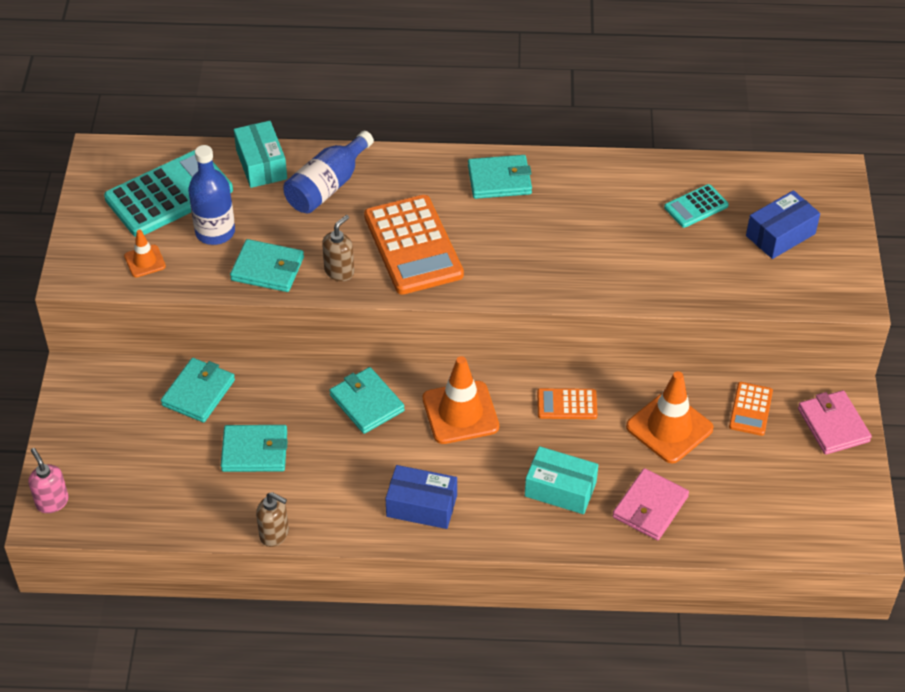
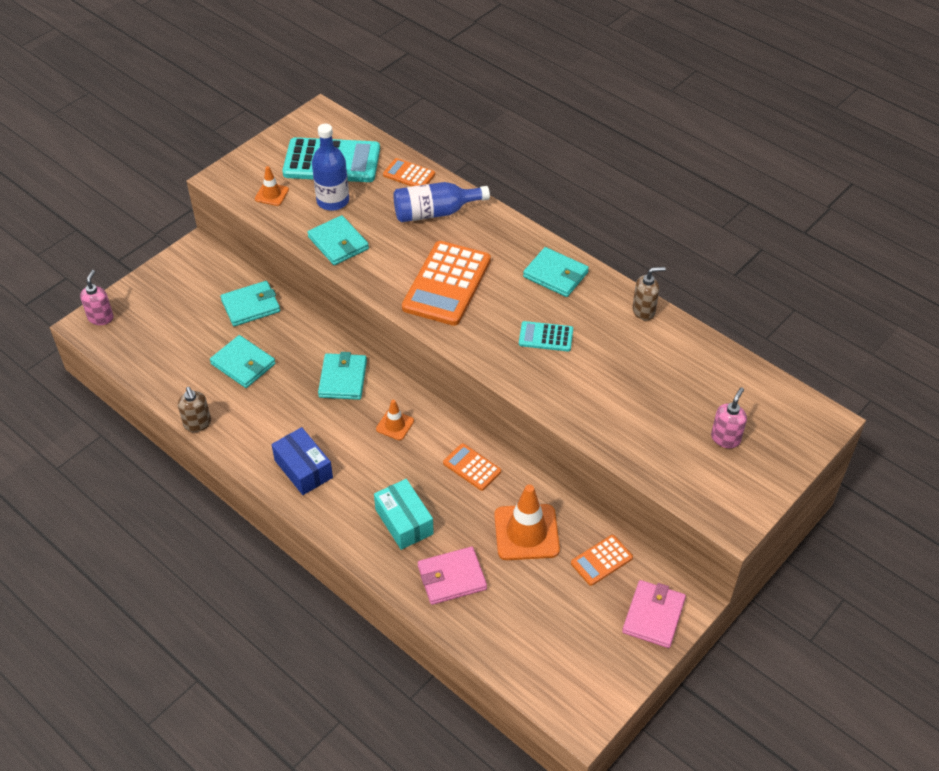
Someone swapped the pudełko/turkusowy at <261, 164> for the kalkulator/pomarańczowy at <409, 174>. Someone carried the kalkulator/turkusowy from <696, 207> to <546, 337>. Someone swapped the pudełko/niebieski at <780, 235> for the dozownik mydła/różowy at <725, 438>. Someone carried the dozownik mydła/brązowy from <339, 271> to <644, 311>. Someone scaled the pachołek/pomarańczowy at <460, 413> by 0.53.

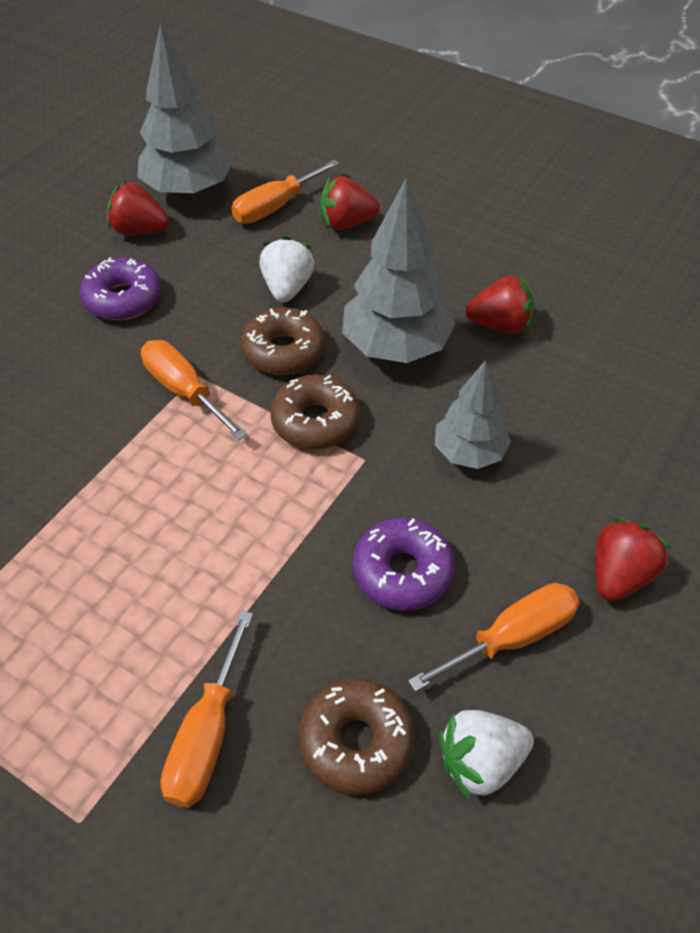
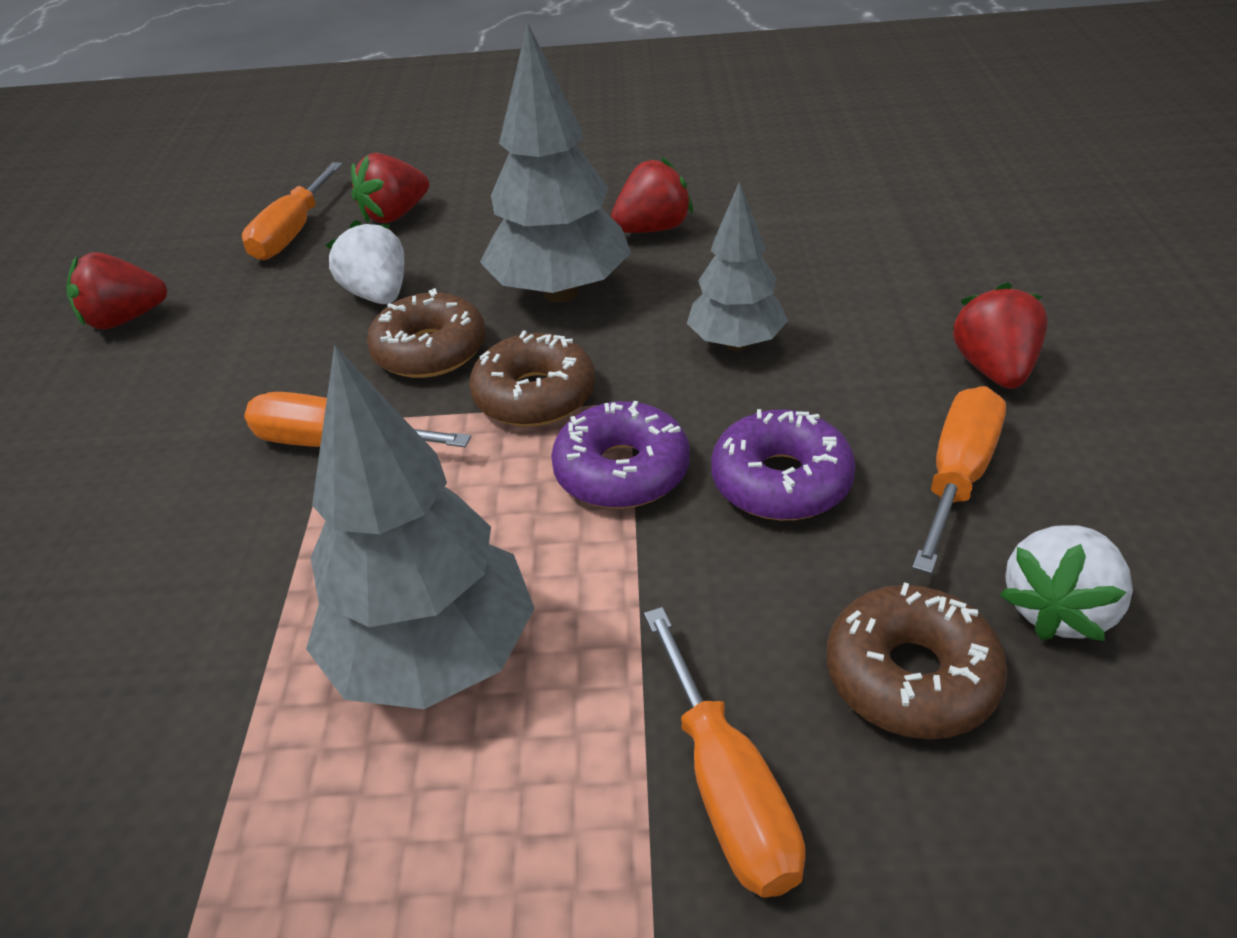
Someone carried the drzewko/szary from <189, 191> to <435, 657>. Someone carried the donut/fioletowy from <123, 299> to <622, 471>.

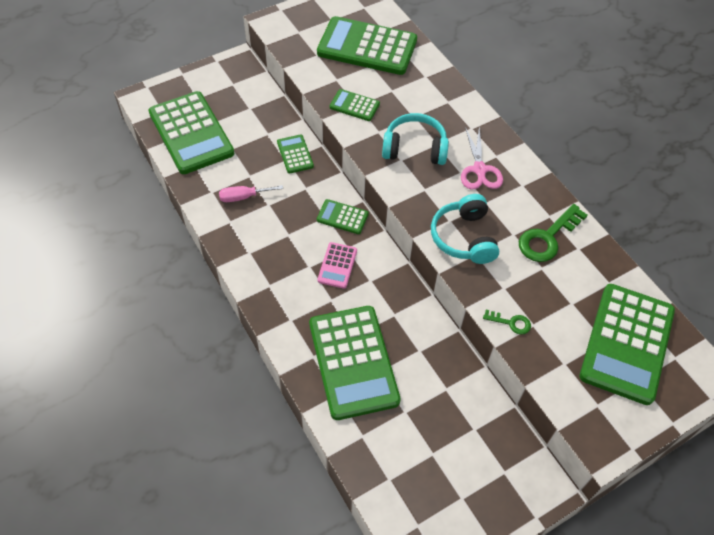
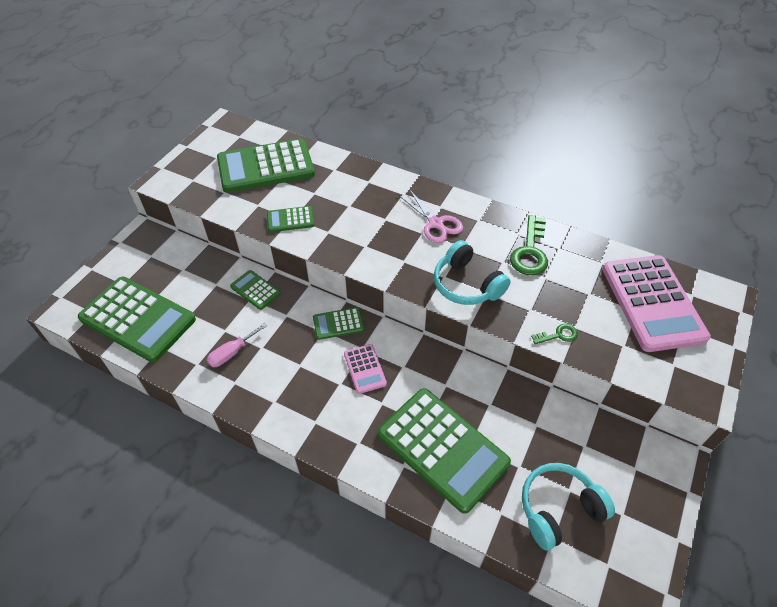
Someone carried the słuchawki/turkusowy from <414, 148> to <559, 509>. Someone repainted the kalkulator/zielony at <627, 343>, which became the kalkulator/różowy at <652, 303>.

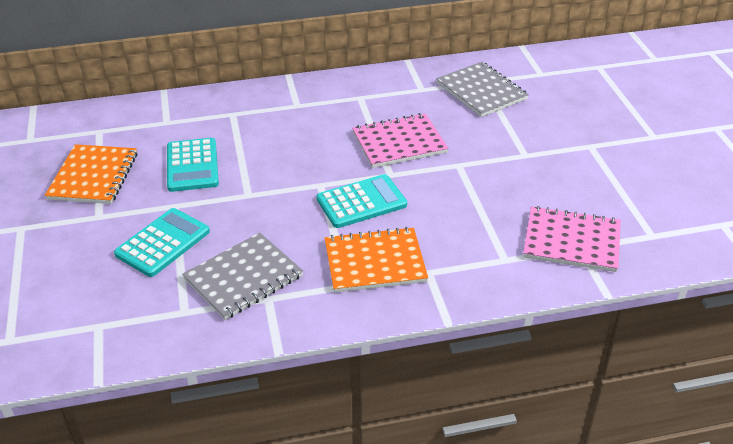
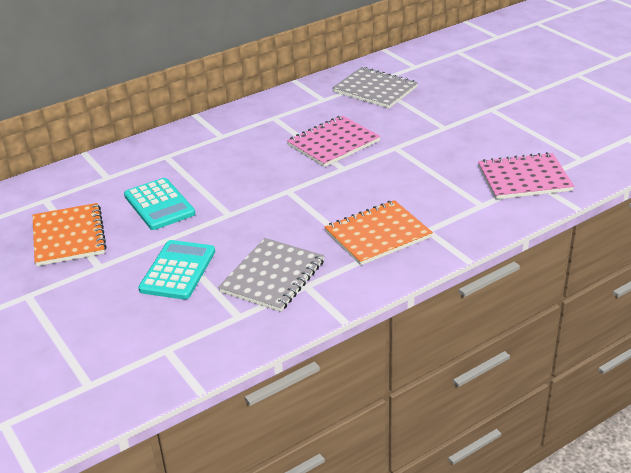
Someone took away the kalkulator/turkusowy at <361, 202>.

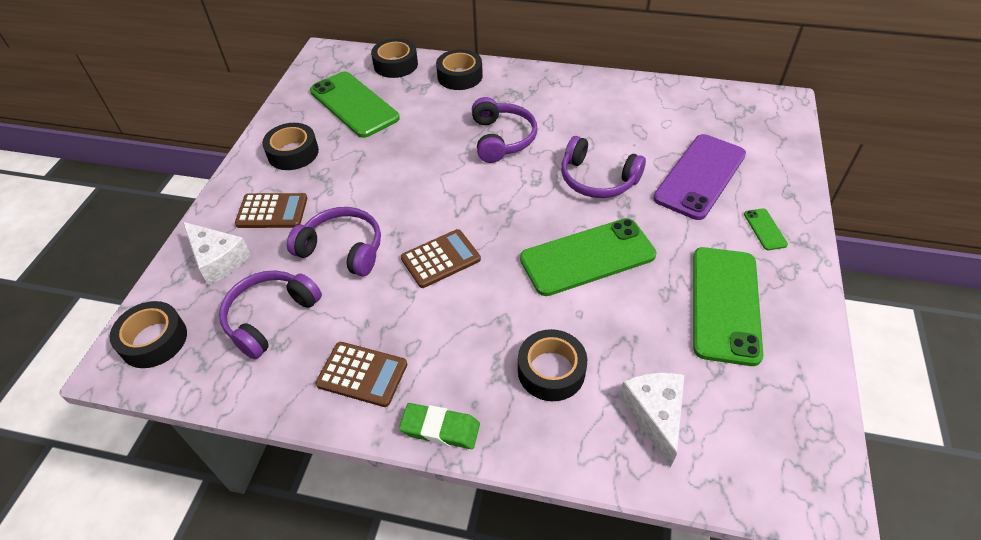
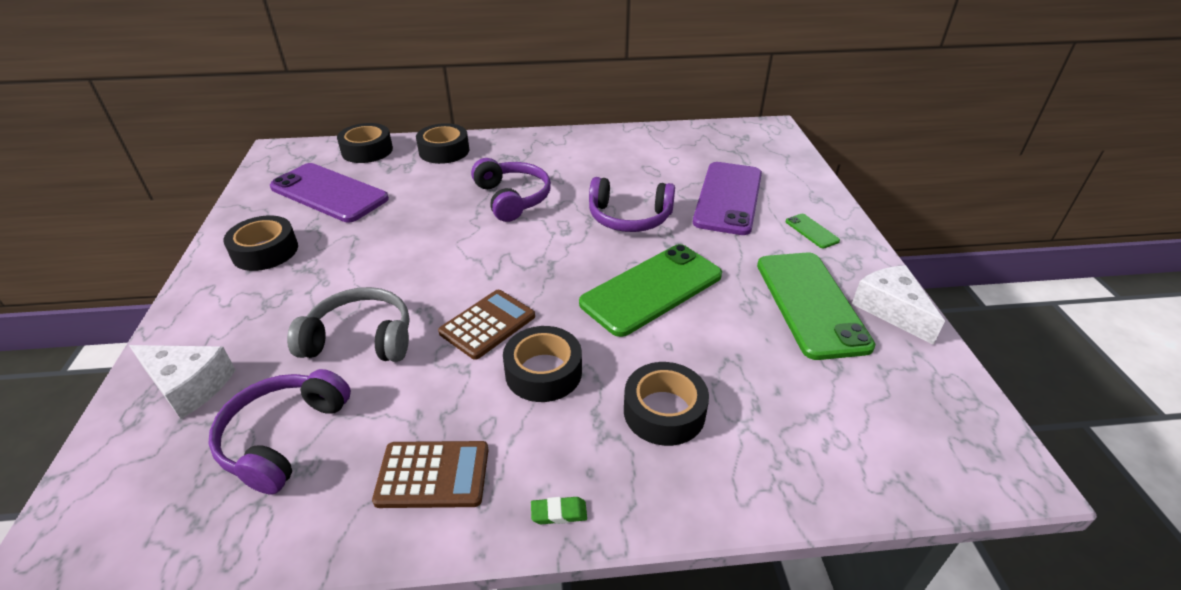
Someone repainted the telefon/zielony at <354, 105>, which became the telefon/fioletowy at <329, 193>. Someone took away the kalkulator/brązowy at <272, 211>. Someone repainted the słuchawki/fioletowy at <342, 249>, which became the słuchawki/szary at <361, 339>. Someone carried the taśma klejąca/czarny from <154, 340> to <543, 372>. Someone carried the ser/biały from <655, 414> to <891, 310>. Someone scaled the gumka do mazania/zielony at <440, 429> by 0.55.

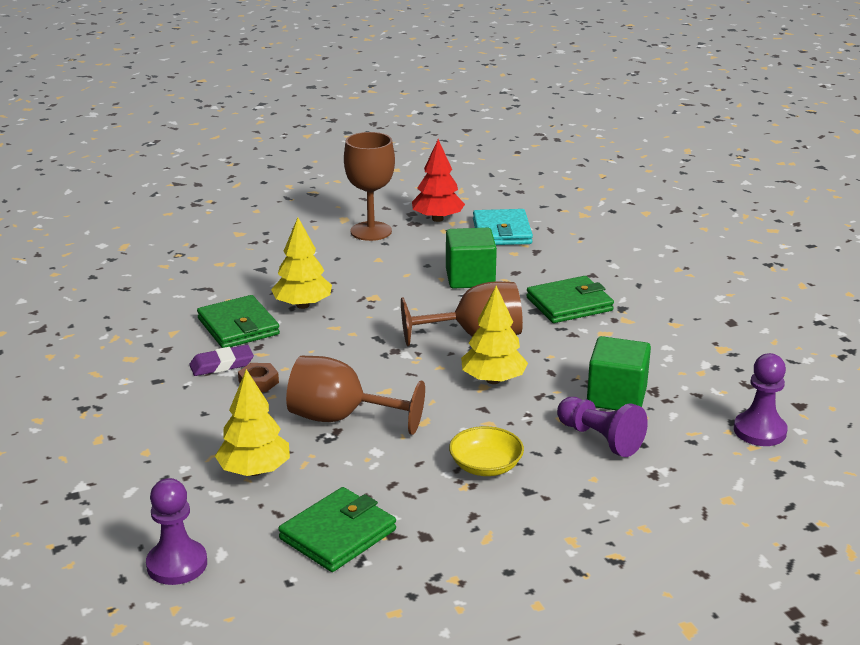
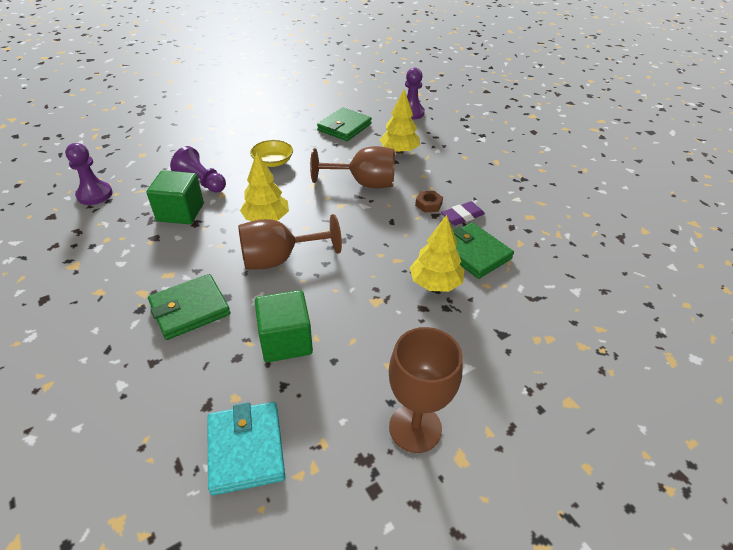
Someone took away the drzewko/czerwony at <437, 219>.

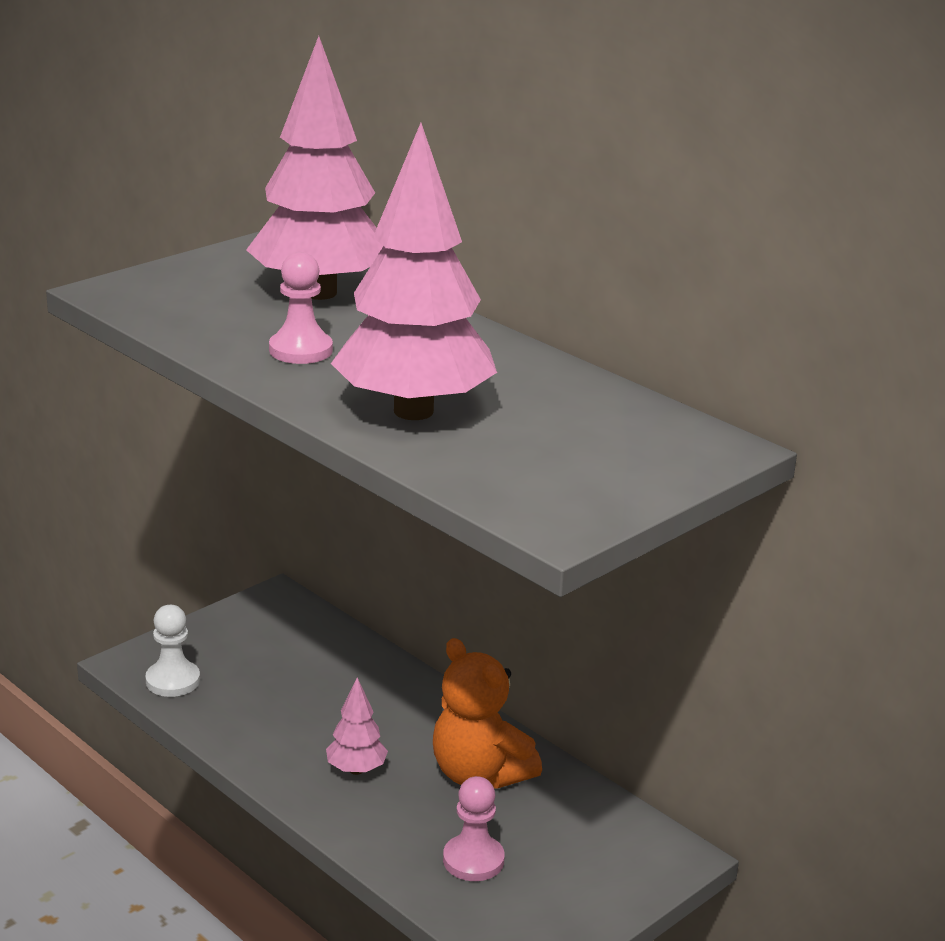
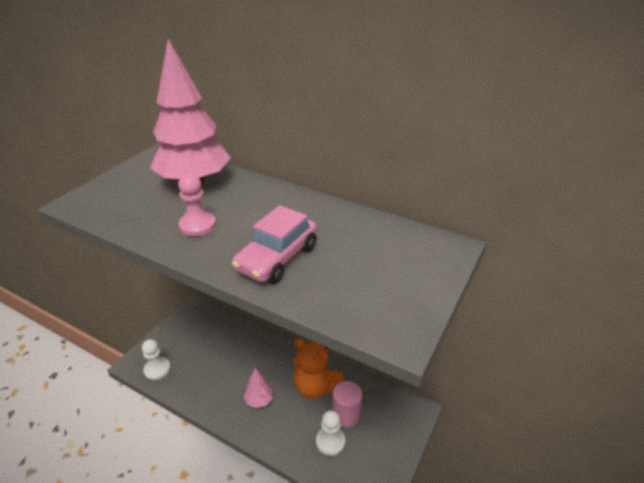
Someone swapped the drzewko/różowy at <413, 411> for the samochód/różowy at <277, 258>. Someone repainted the pionek/różowy at <473, 860>, which became the pionek/biały at <330, 441>. Someone put down the walec/różowy at <346, 414>.

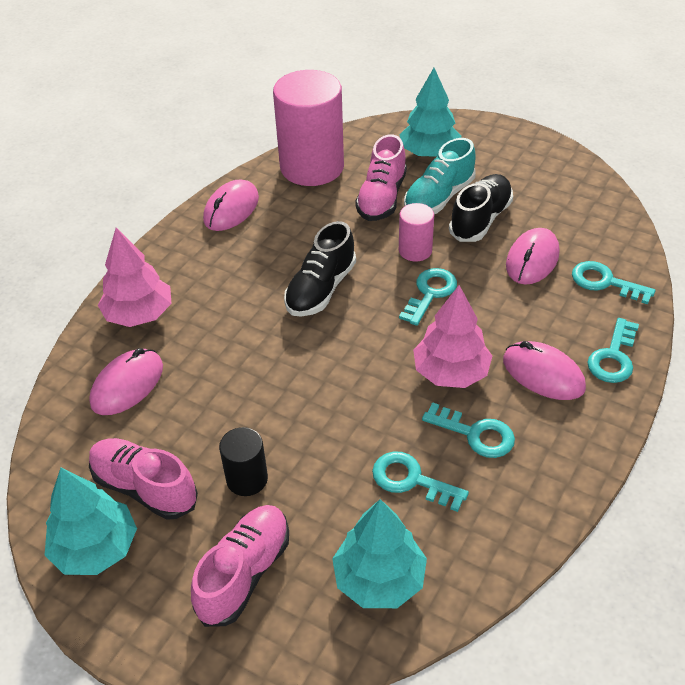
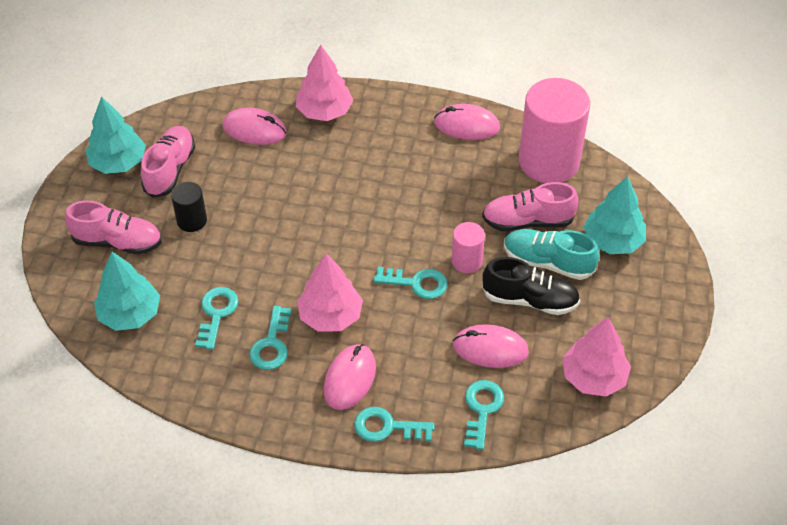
Someone took away the but/czarny at <321, 289>. Someone put down the drzewko/różowy at <593, 377>.

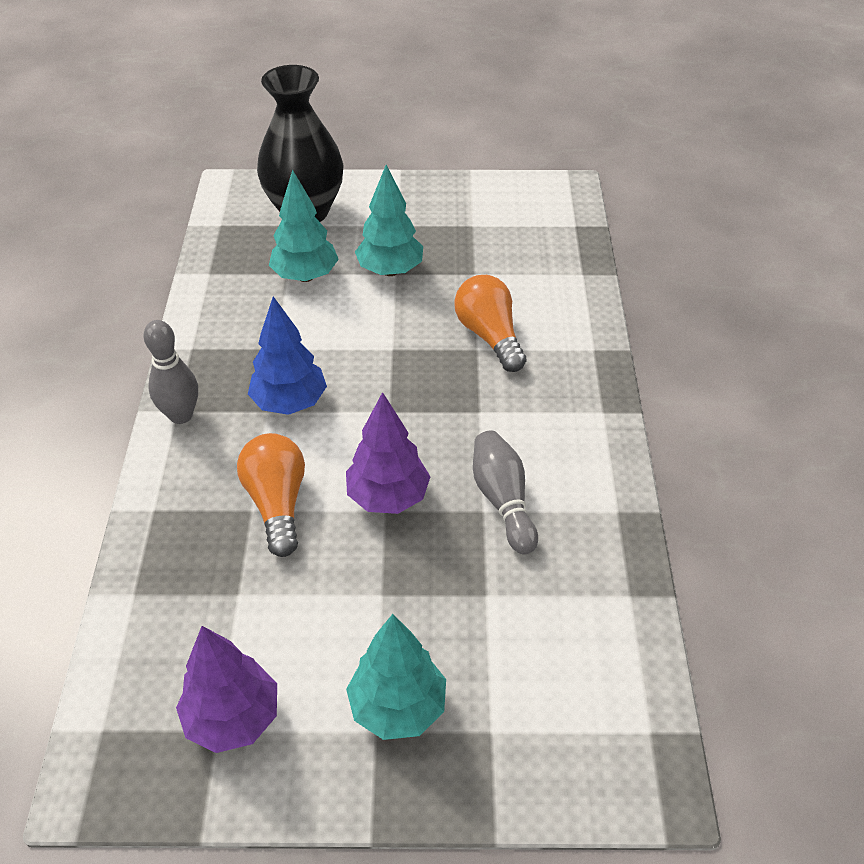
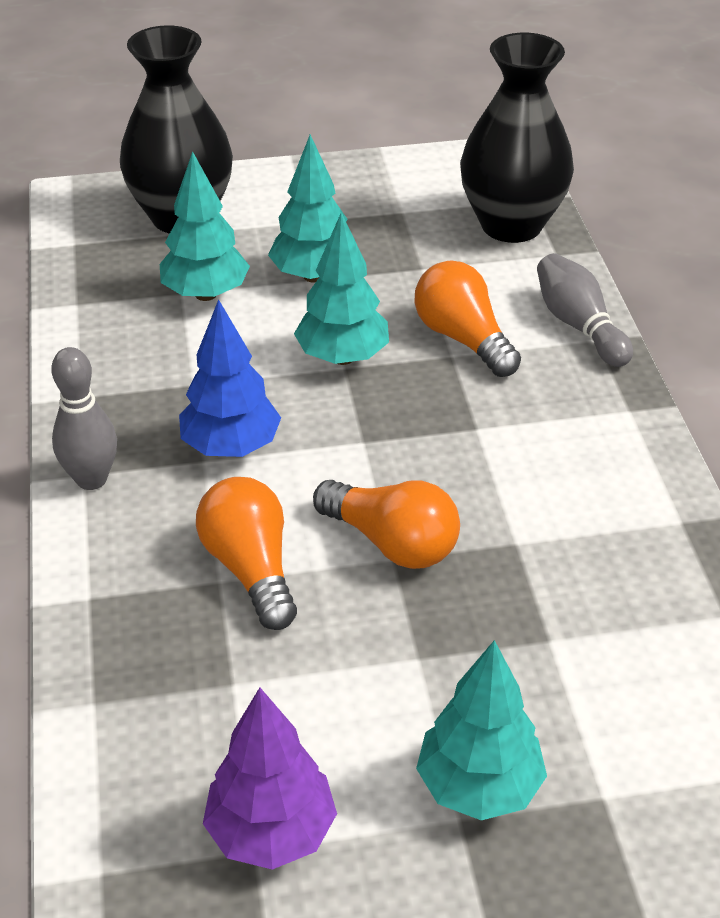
Someone swapped the drzewko/fioletowy at <388, 497> for the żarówka/pomarańczowy at <392, 542>. Someone carried the kręgiel/szary from <503, 500> to <579, 325>. Someone put down the wazon/czarny at <511, 225>. Someone put down the drzewko/turkusowy at <342, 357>.

